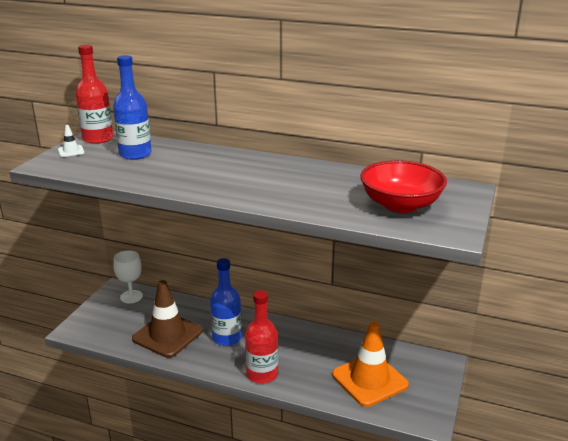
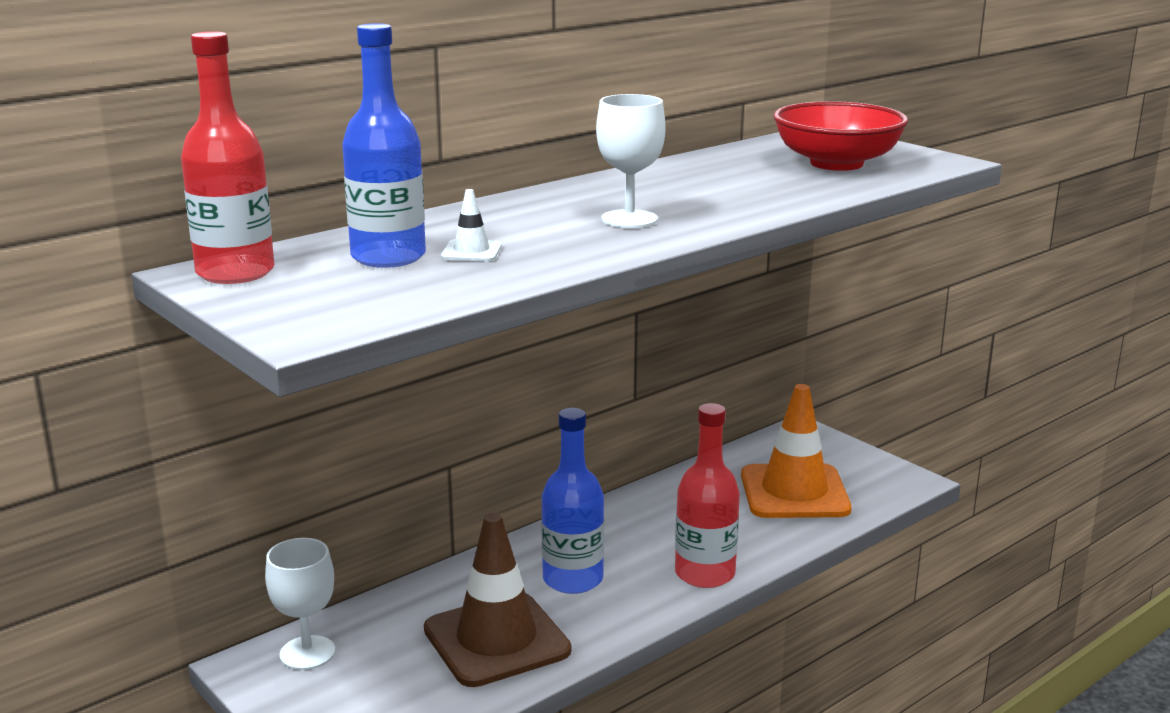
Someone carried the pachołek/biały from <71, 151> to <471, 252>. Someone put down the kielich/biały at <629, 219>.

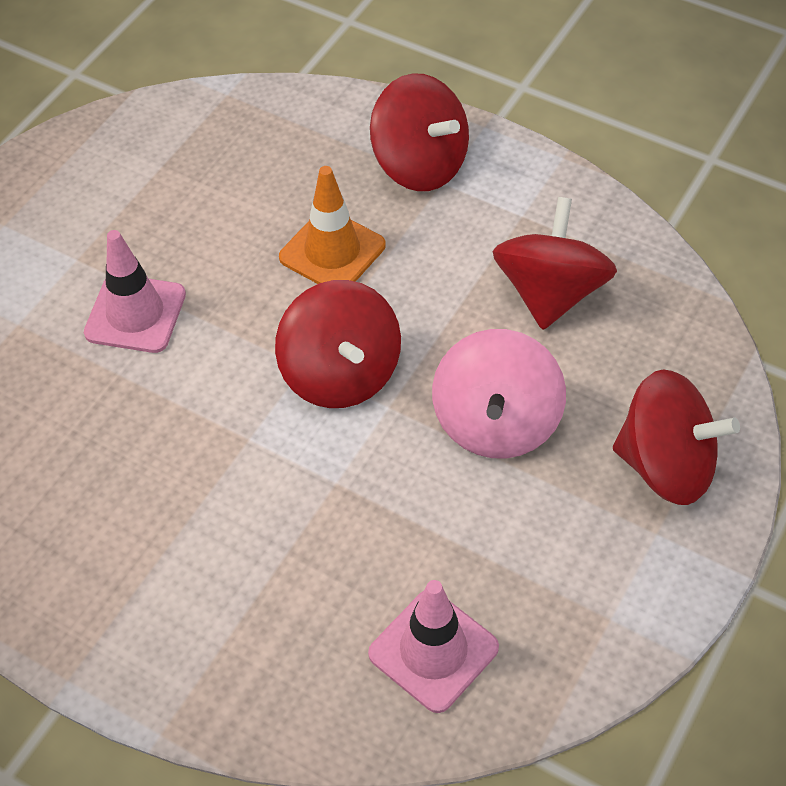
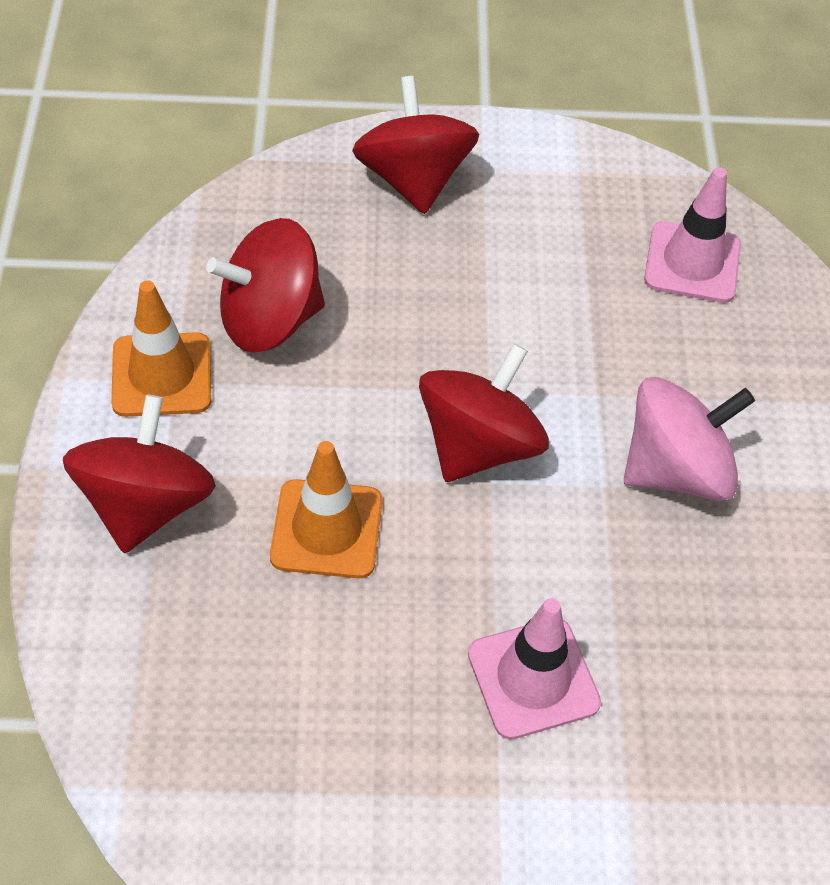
Someone carried the bączek/różowy from <496, 423> to <676, 470>. Someone put down the pachołek/pomarańczowy at <162, 375>.

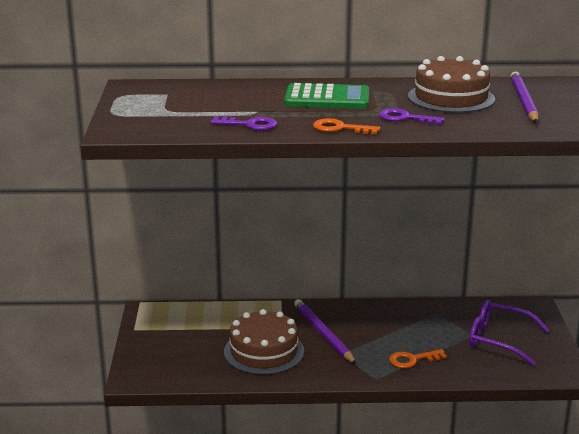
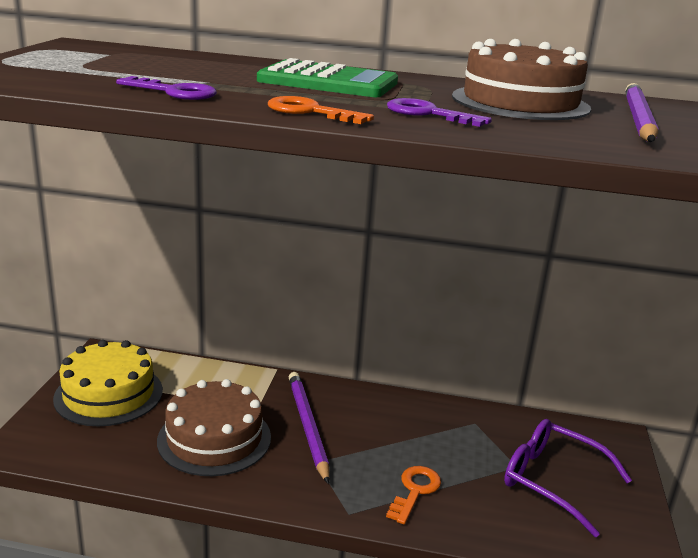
Someone rotated the klucz/pomarańczowy at <412, 360> by 120 degrees clockwise. Someone put down the tort/żółty at <109, 394>.

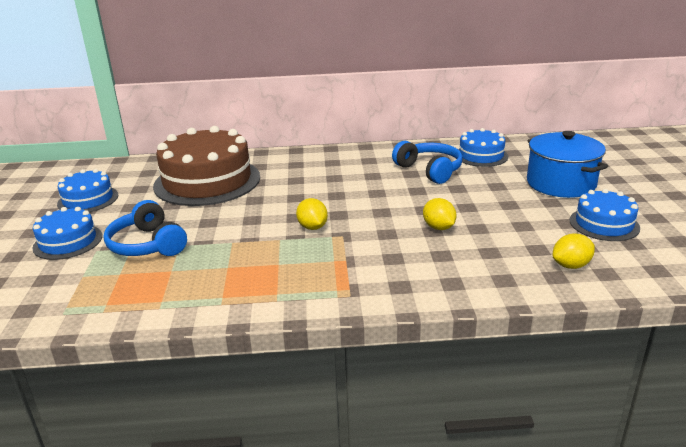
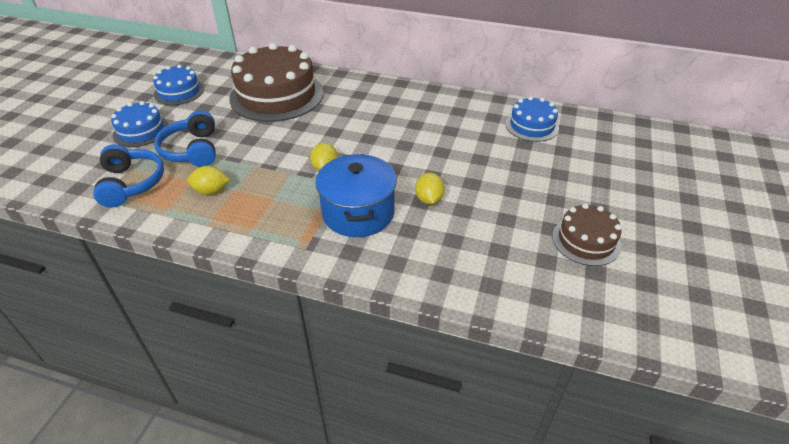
Someone carried the garnek/niebieski from <561, 183> to <358, 213>. Someone carried the słuchawki/niebieski from <429, 170> to <131, 183>. Someone repainted the tort/niebieski at <604, 224>, which became the tort/brązowy at <586, 240>. Someone carried the cytryna/żółty from <571, 265> to <211, 191>.

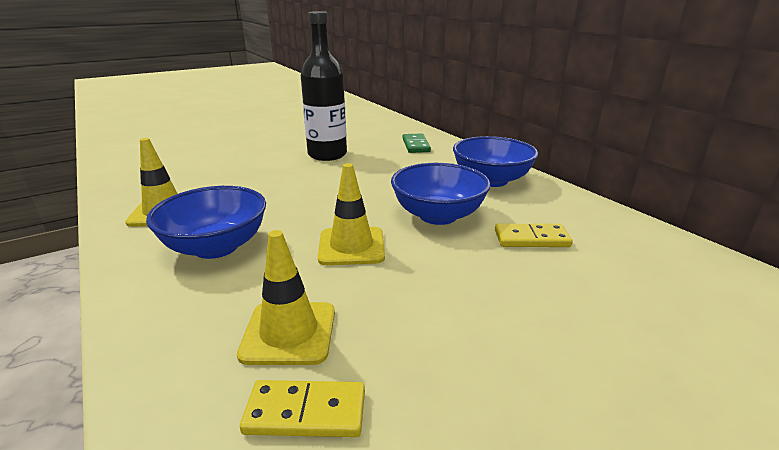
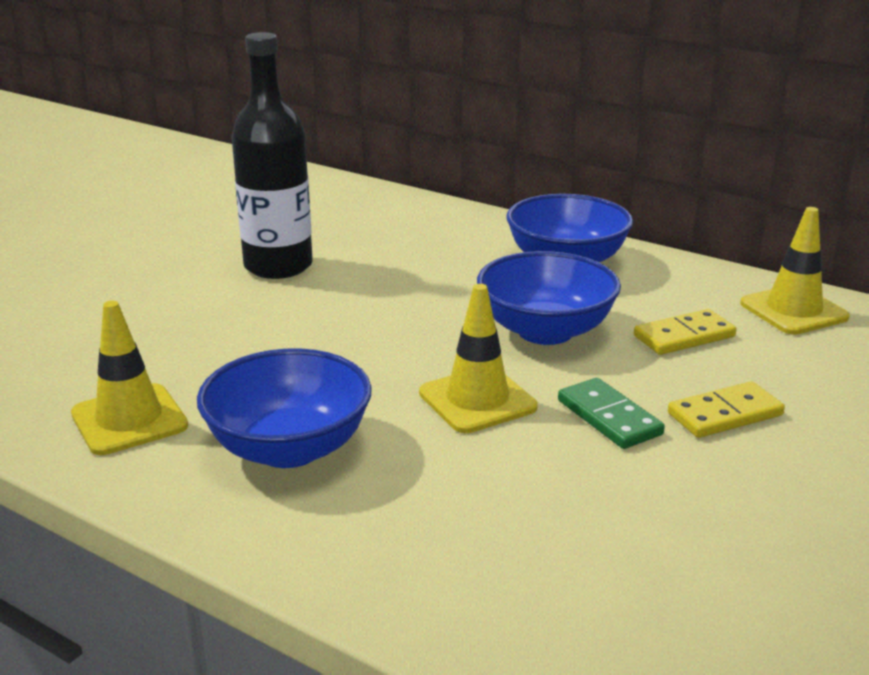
Someone carried the kostka domina/zielony from <415, 145> to <609, 417>. Someone carried the pachołek/żółty from <289, 333> to <793, 310>. Someone carried the kostka domina/żółty from <306, 412> to <724, 414>.

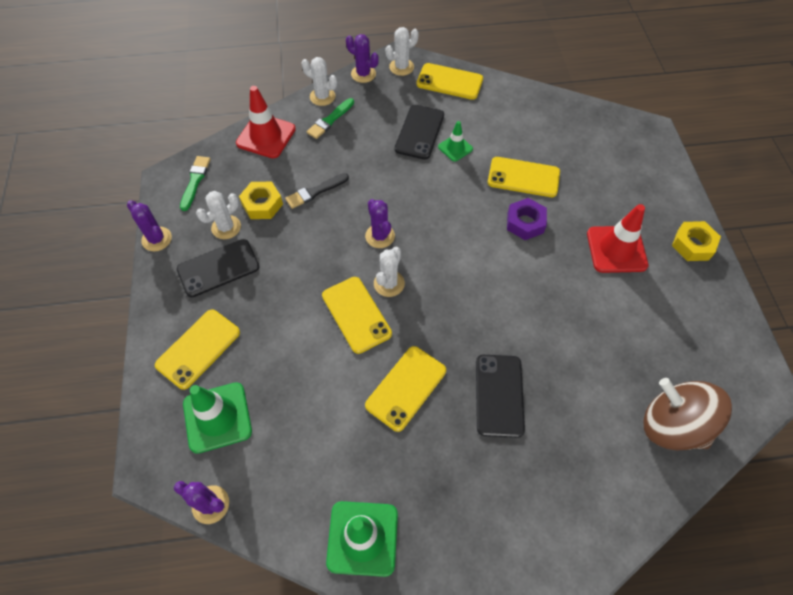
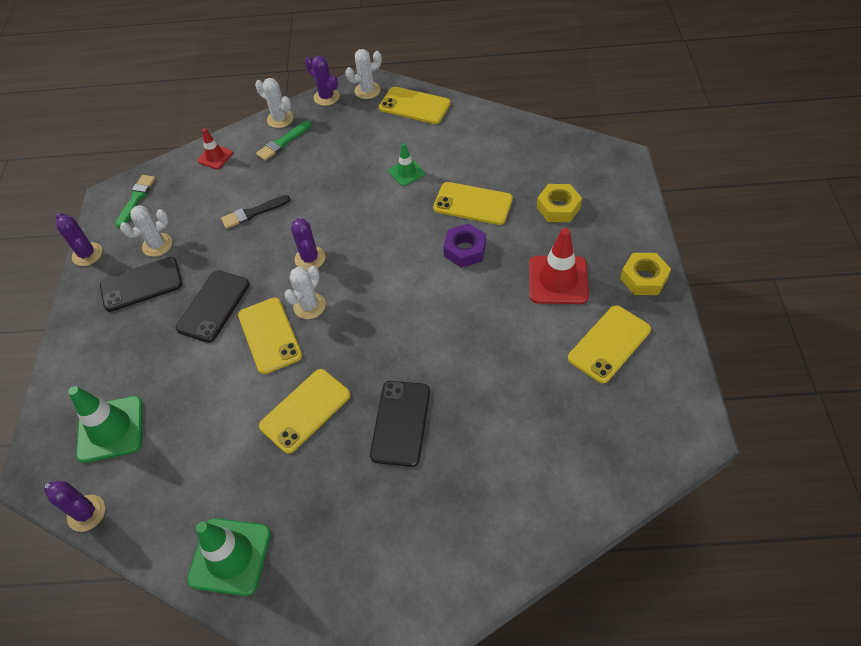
Someone scaled the pachołek/czerwony at <266, 136> by 0.56. Someone carried the telefon/czarny from <419, 132> to <213, 306>. Someone carried the nakrętka/żółty from <262, 204> to <558, 207>. Someone carried the telefon/żółty from <198, 349> to <609, 344>. Someone took away the bączek/brązowy at <672, 425>.

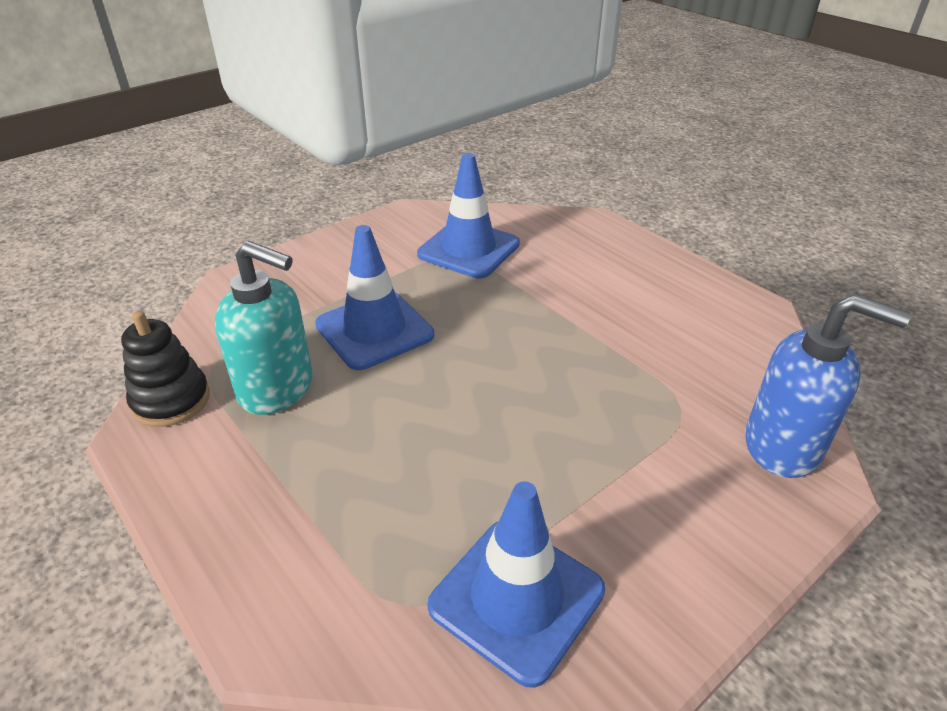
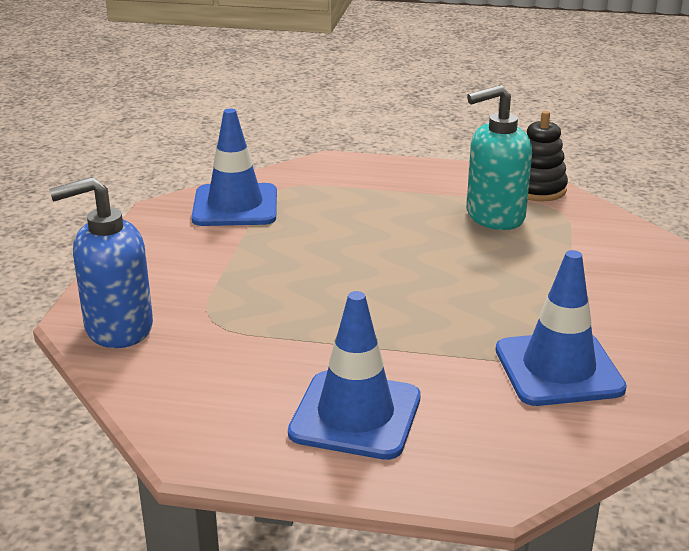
Someone carried the pachołek/niebieski from <374, 330> to <355, 415>.

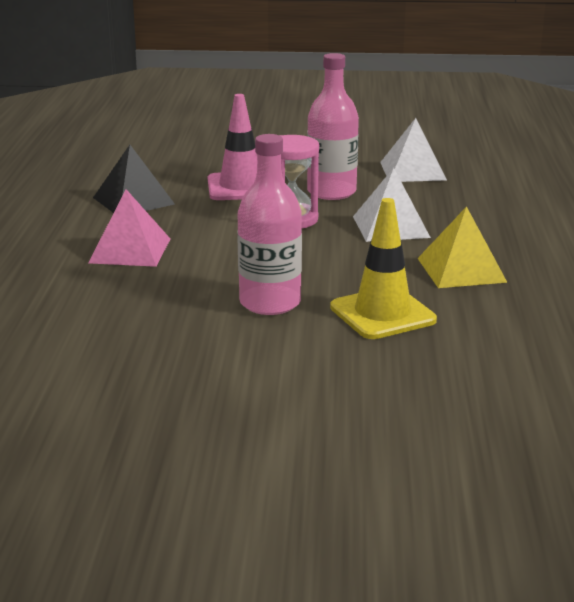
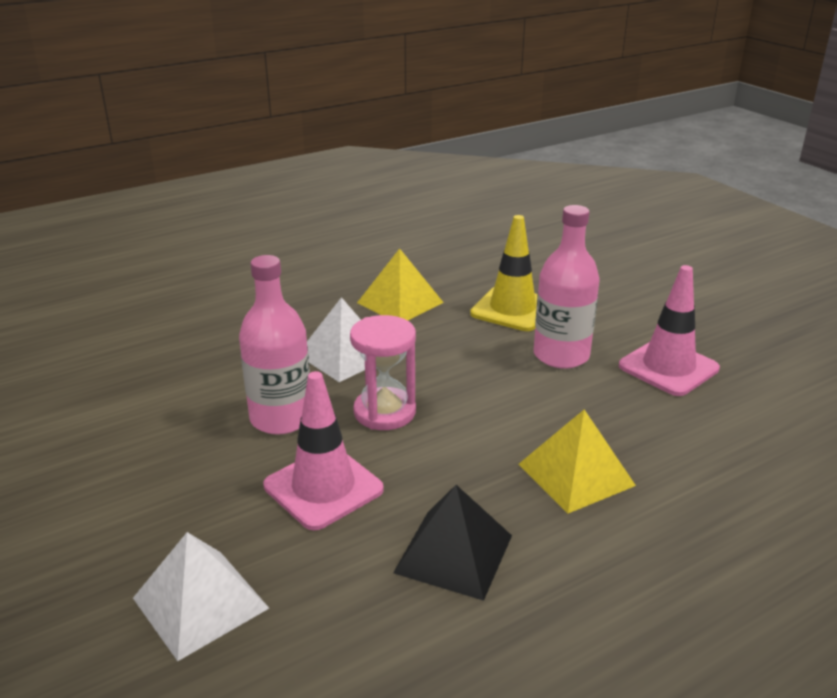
Someone carried the piramida/biały from <412, 171> to <200, 603>. Someone repainted the piramida/różowy at <130, 250>, which became the piramida/żółty at <575, 474>. Someone put down the pachołek/różowy at <668, 367>.

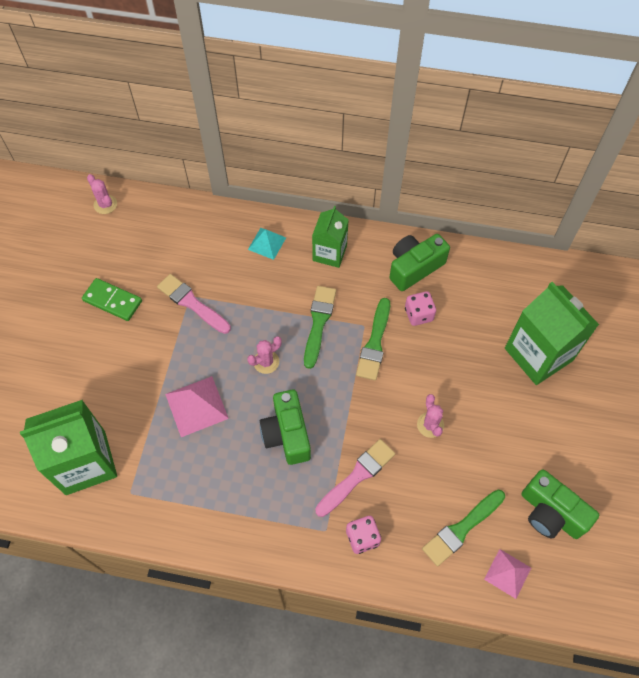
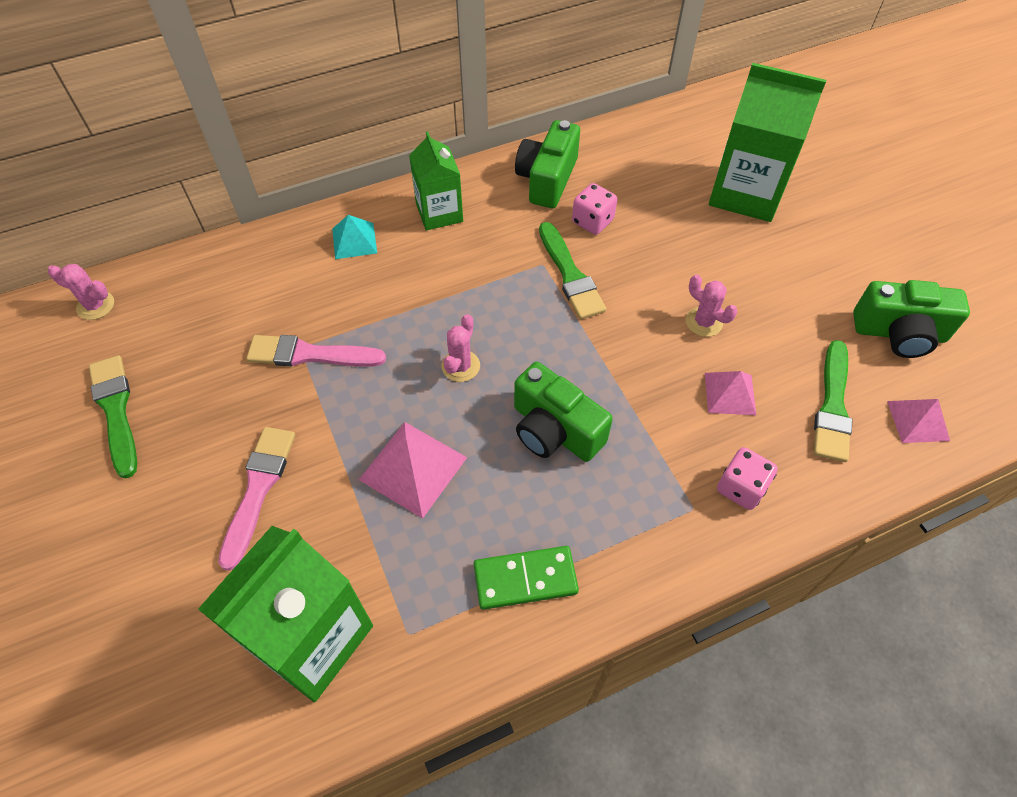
Someone carried the kostka domina/zielony from <112, 301> to <525, 579>. Someone carried the pędzel/zielony from <319, 322> to <116, 410>. Someone carried the pędzel/różowy from <357, 476> to <258, 489>. Someone put down the piramida/różowy at <730, 393>.

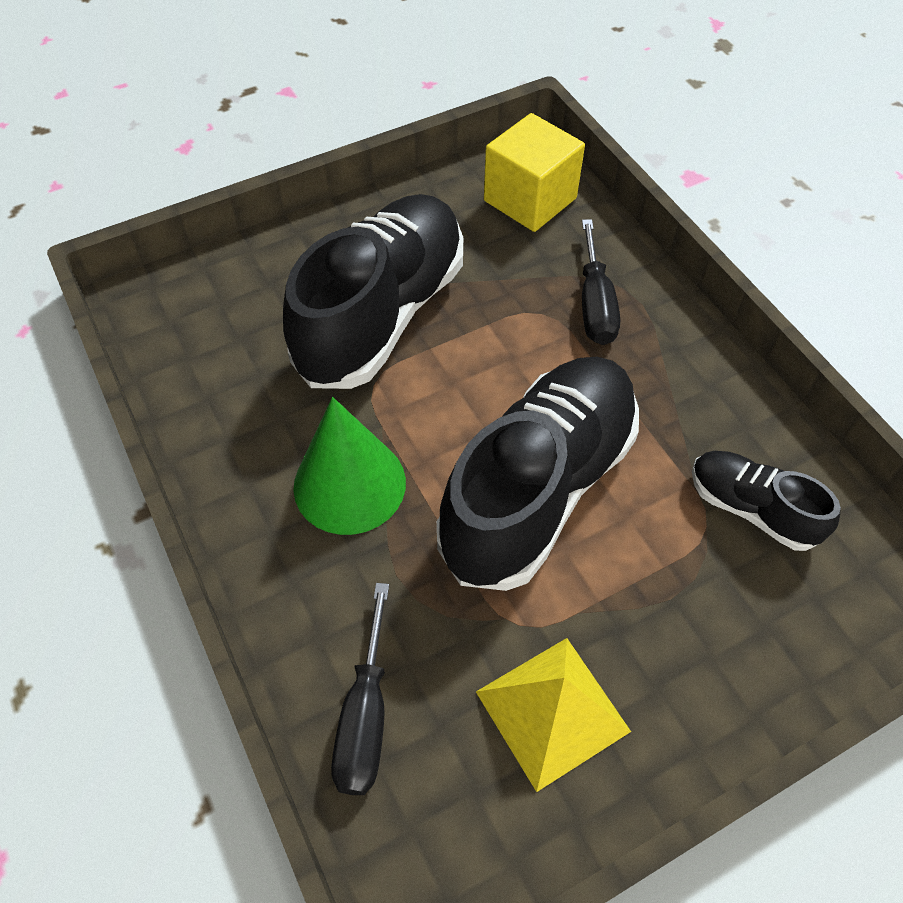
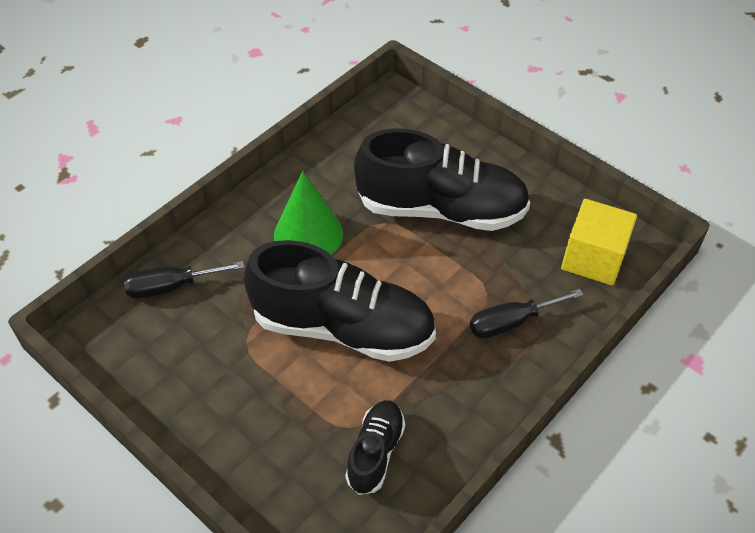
Someone took away the piramida/żółty at <552, 711>.

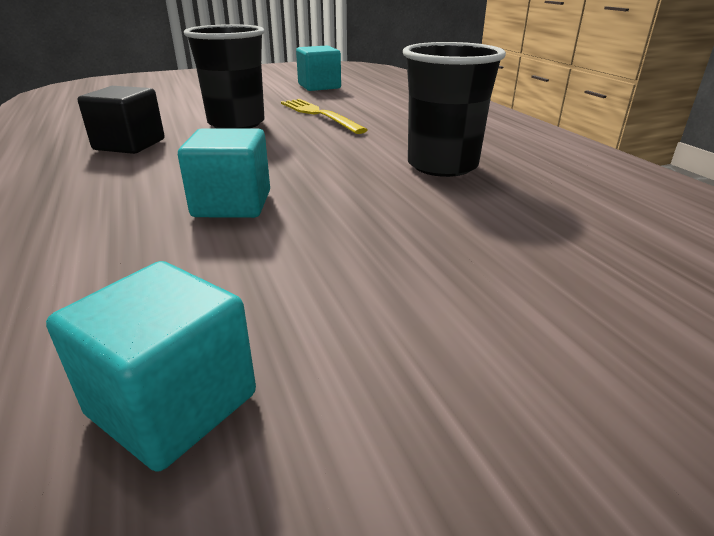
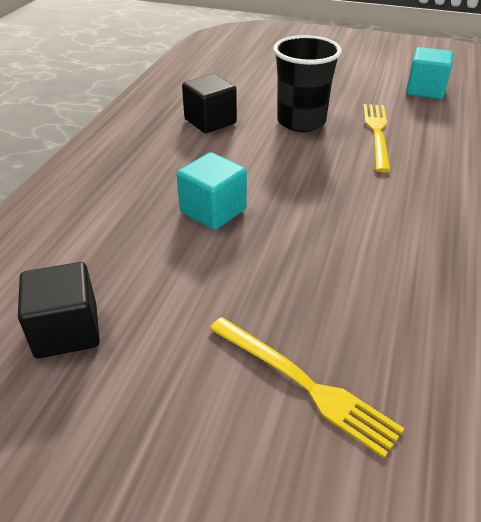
Someone took away the szklanka/czarny at <442, 165>. Someone repainted the sześcian/turkusowy at <173, 404>, which became the sześcian/czarny at <66, 331>. Someone put down the widelec/żółty at <304, 384>.

